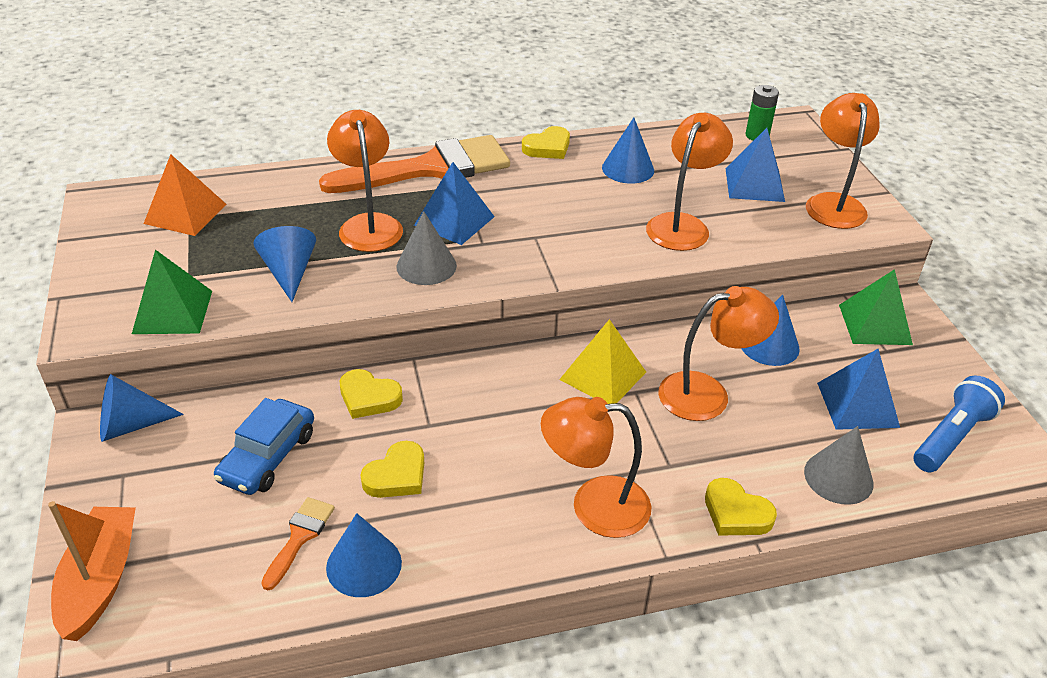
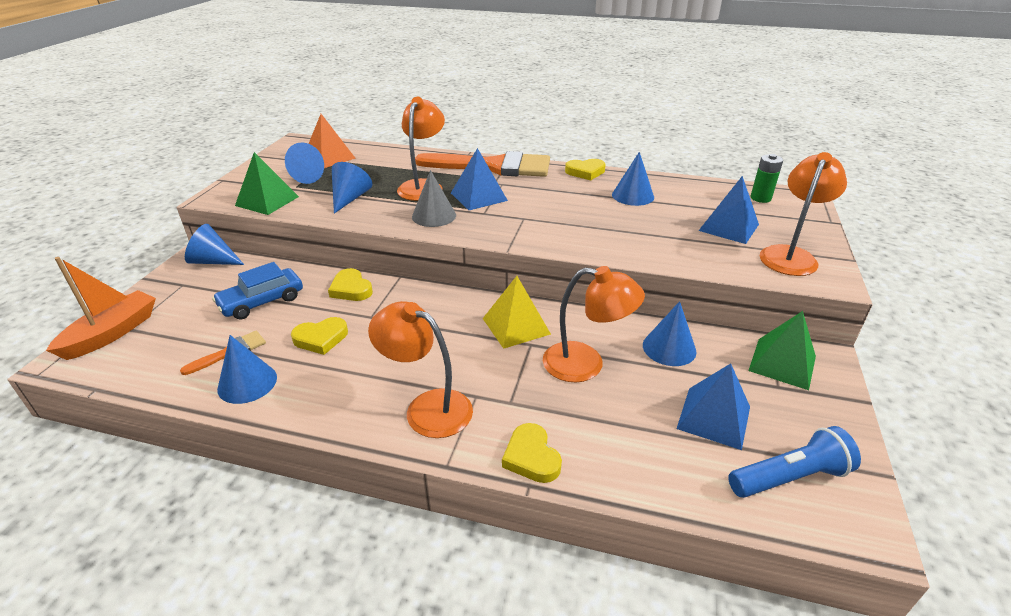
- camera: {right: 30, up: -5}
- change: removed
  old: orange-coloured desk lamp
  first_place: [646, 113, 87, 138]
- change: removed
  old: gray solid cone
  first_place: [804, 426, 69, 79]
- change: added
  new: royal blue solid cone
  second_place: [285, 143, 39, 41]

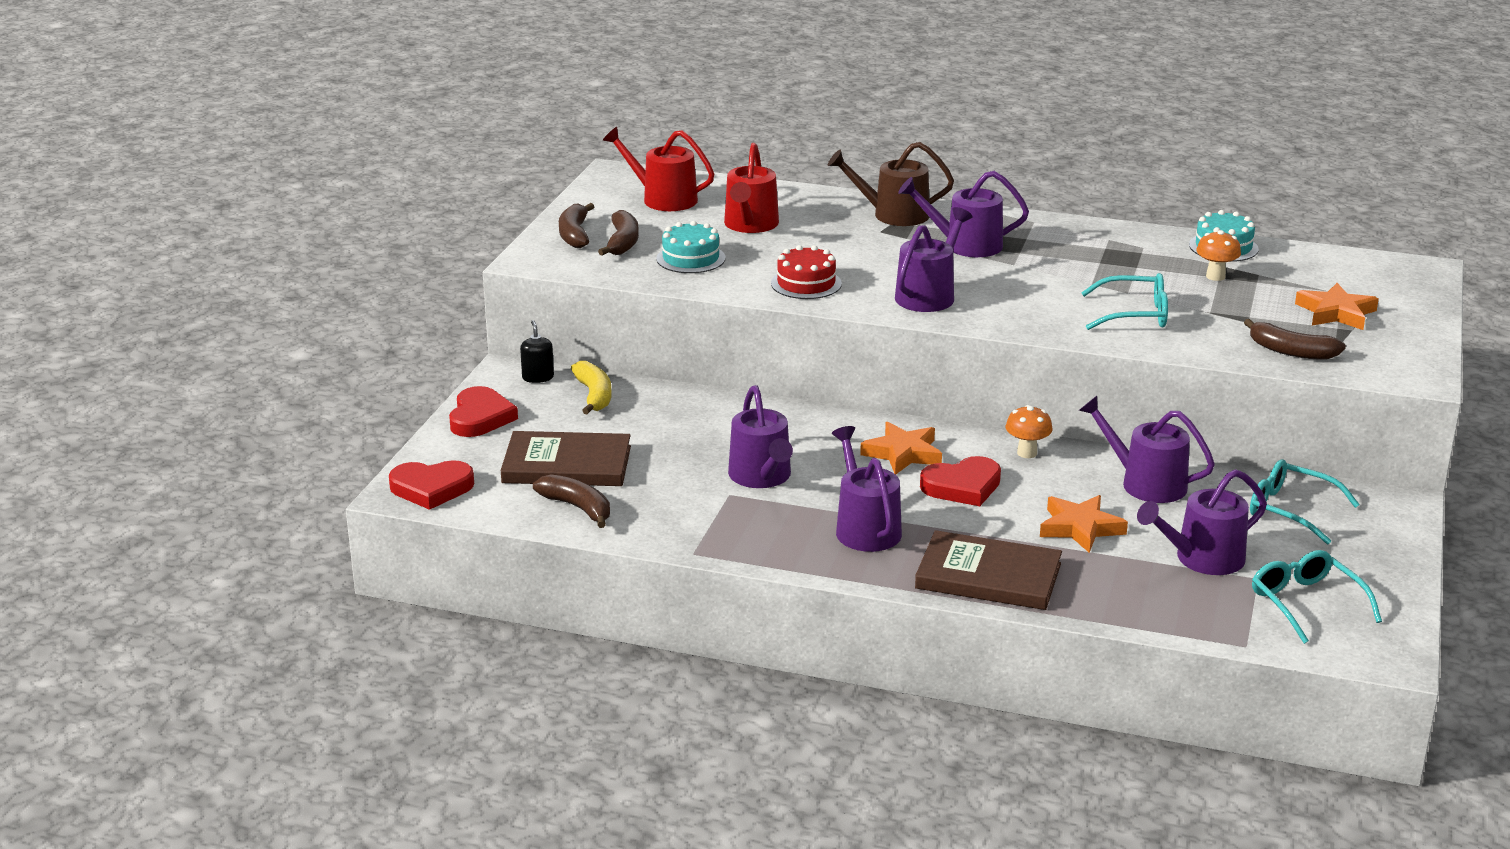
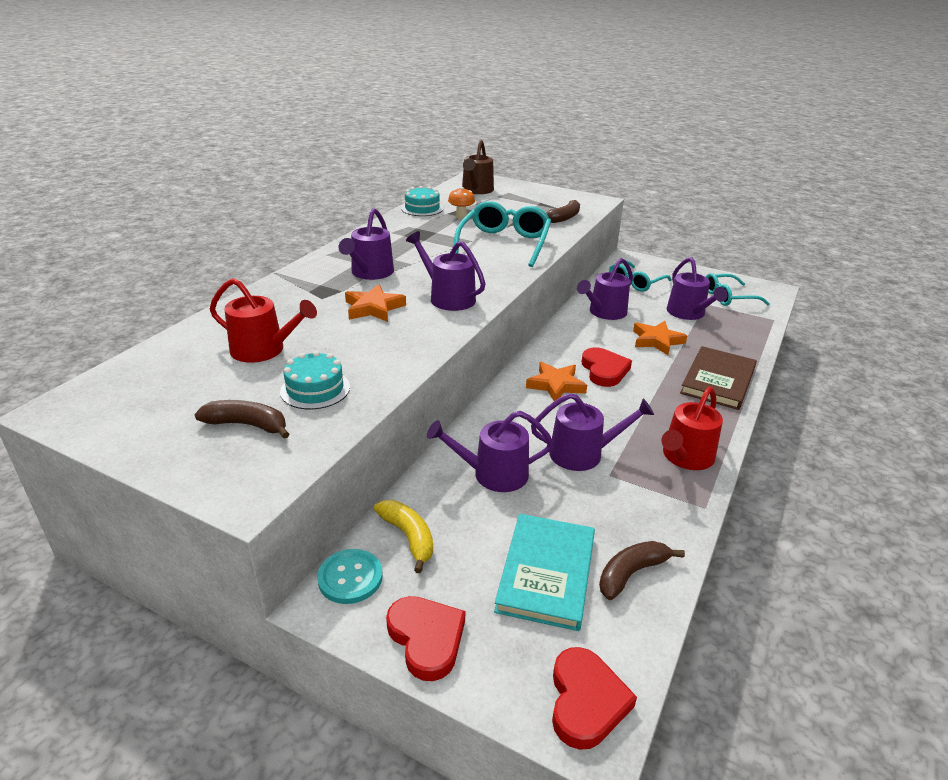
- camera: {right: -80, up: 5}
- change: moved
  old: crimson sprinkling can
  first_place: [603, 127, 111, 84]
  second_place: [661, 387, 62, 83]
- change: moved
  old: brown sprinkling can
  first_place: [828, 142, 126, 84]
  second_place: [462, 140, 32, 54]
- change: removed
  old: brown banana fruit
  first_place: [559, 203, 35, 45]
- change: removed
  old: crimson cake
  first_place: [771, 245, 71, 54]
- change: resized
  old: aqua eyeglasses
  first_place: [1081, 273, 87, 57]
  second_place: [454, 201, 97, 66]
  factor: 1.52
- change: moved
  old: orange-coloured five-pointed star
  first_place: [1295, 283, 84, 47]
  second_place: [345, 284, 61, 38]
- change: replaced
  old: ebony pump bottle
  new: aqua shirt button
  first_place: [520, 320, 34, 63]
  second_place: [317, 549, 66, 55]
- change: turned
  old: yellow banana fruit
  first_place: [571, 361, 41, 53]
  second_place: [374, 500, 59, 73]
  degrees: 60
- change: turned
  old: crimson heart shape
  first_place: [449, 386, 69, 51]
  second_place: [386, 596, 79, 85]
  degrees: 45
- change: removed
  old: orange-coloured fungus
  first_place: [1006, 405, 47, 53]
- change: moved
  old: violet sprinkling can
  first_place: [832, 426, 70, 126]
  second_place: [427, 411, 126, 81]
- change: recoloured
  old: brown book
  new: aqua book
  first_place: [501, 431, 130, 55]
  second_place: [494, 514, 101, 117]

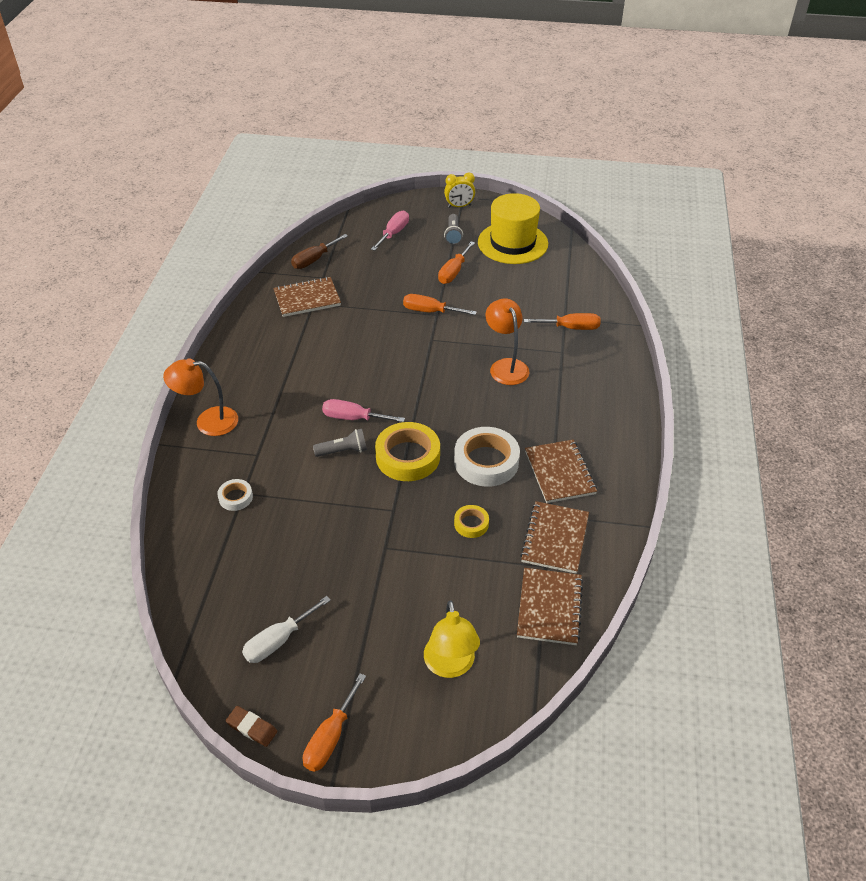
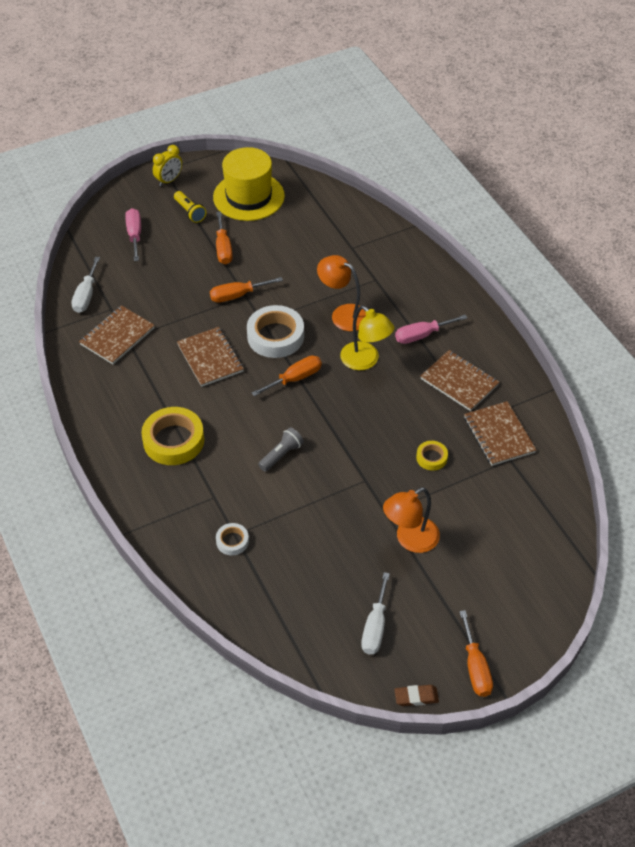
- camera: {right: -35, up: 5}
- change: recoloured
  old: gray pocket torch
  new: yellow pocket torch
  first_place: [444, 214, 19, 31]
  second_place: [174, 191, 32, 32]
- change: recoloured
  old: brown hand screwdriver
  new: white hand screwdriver
  first_place: [291, 234, 57, 35]
  second_place: [71, 257, 29, 56]
- change: moved
  old: orange-coloured hand screwdriver
  first_place: [524, 313, 77, 17]
  second_place: [252, 356, 70, 40]
- change: moved
  old: orange-coloured desk lamp
  first_place: [163, 358, 75, 78]
  second_place: [383, 487, 57, 66]
- change: moved
  old: rose-pink hand screwdriver
  first_place: [322, 399, 83, 23]
  second_place: [395, 315, 72, 29]
- change: moved
  old: yellow sticky tape
  first_place: [375, 422, 65, 59]
  second_place: [141, 407, 63, 58]
- change: moved
  old: white sticky tape
  first_place: [454, 427, 66, 60]
  second_place: [247, 305, 57, 53]
- change: moved
  old: brown exercise book
  first_place: [517, 568, 66, 77]
  second_place: [177, 327, 67, 60]
- change: moved
  old: yellow desk lamp
  first_place: [424, 600, 56, 78]
  second_place: [340, 305, 54, 65]

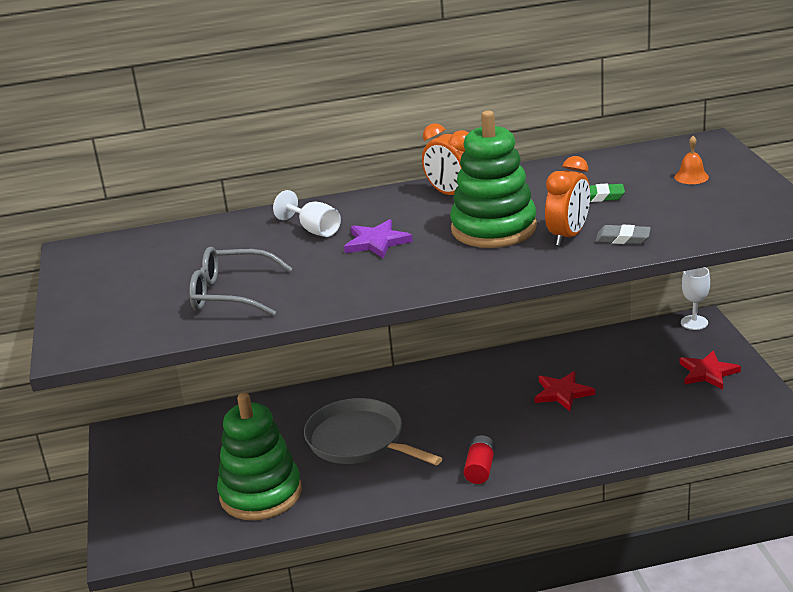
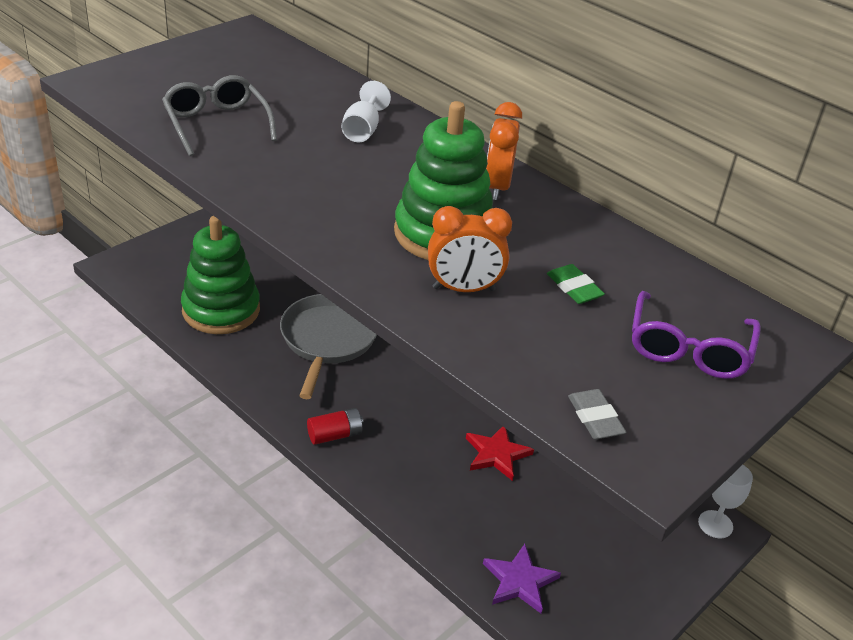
- camera: {right: 50, up: 10}
- change: replaced
  old: orange-coloured bell
  new: violet eyeglasses
  first_place: [674, 136, 35, 48]
  second_place: [632, 291, 129, 88]
- change: moved
  old: violet five-pointed star
  first_place: [344, 219, 69, 40]
  second_place: [483, 544, 78, 69]
- change: moved
  old: gray gum eraser
  first_place: [595, 225, 56, 19]
  second_place: [568, 389, 58, 50]
- change: removed
  old: crimson five-pointed star
  first_place: [679, 351, 62, 39]

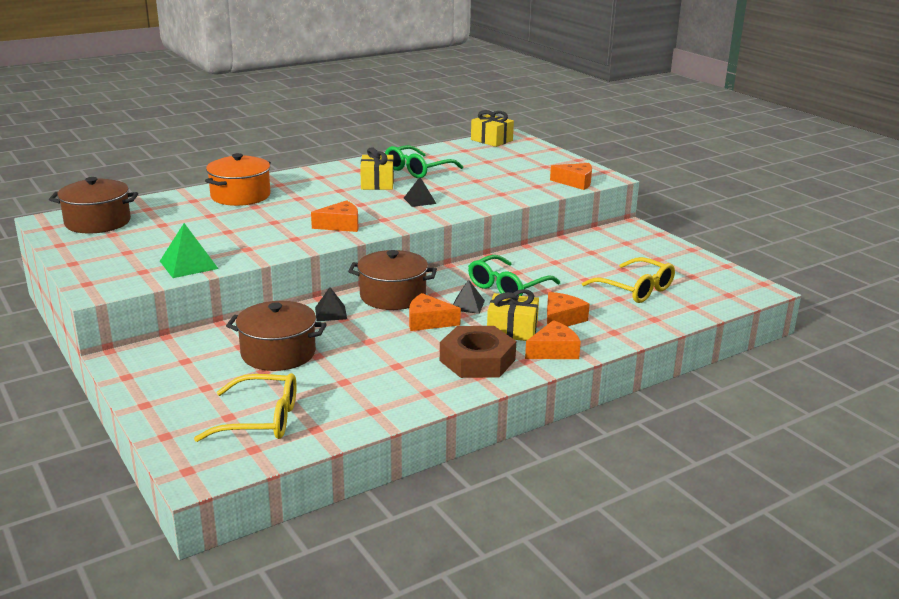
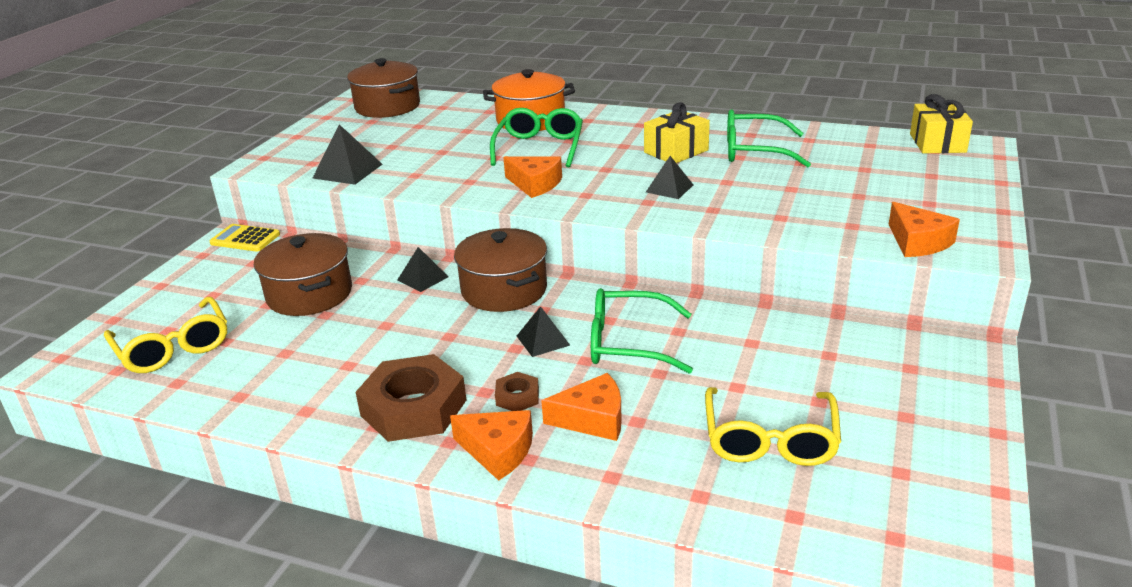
- camera: {right: 55, up: 5}
- change: recoloured
  old: green pyramid shape
  new: ebony pyramid shape
  first_place: [160, 223, 58, 55]
  second_place: [312, 124, 70, 61]
- change: replaced
  old: yellow present
  new: brown nut
  first_place: [487, 289, 52, 52]
  second_place: [495, 372, 44, 39]
- change: removed
  old: orange-coloured piece of cheese
  first_place: [409, 293, 52, 38]
- change: added
  new: green eyeglasses
  second_place: [490, 108, 93, 60]
- change: added
  new: yellow pocket calculator
  second_place: [210, 224, 70, 28]

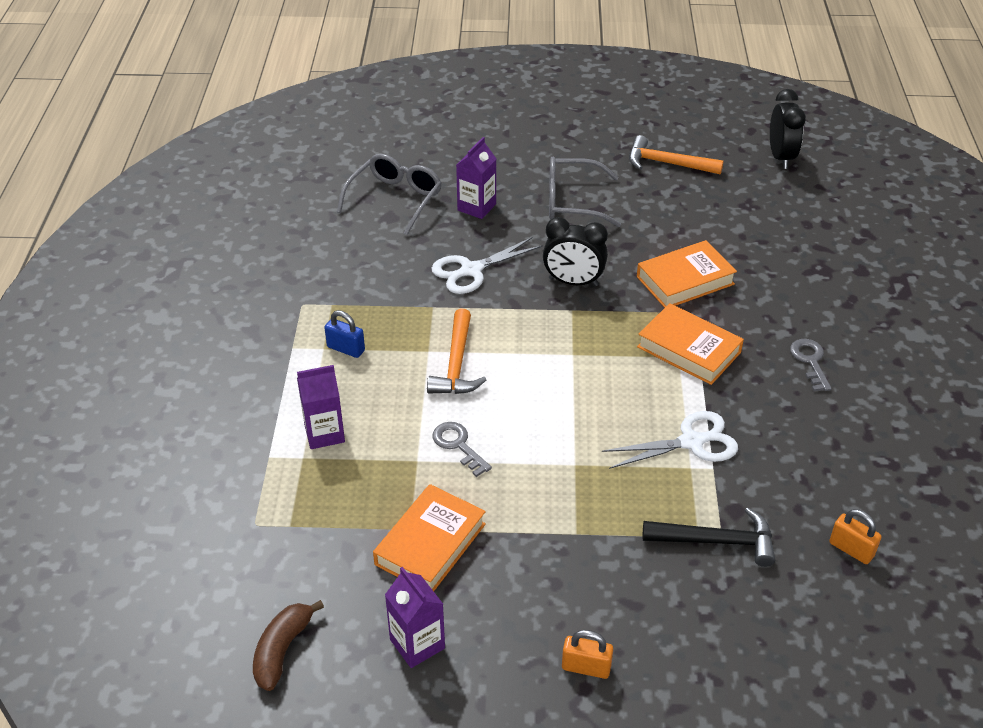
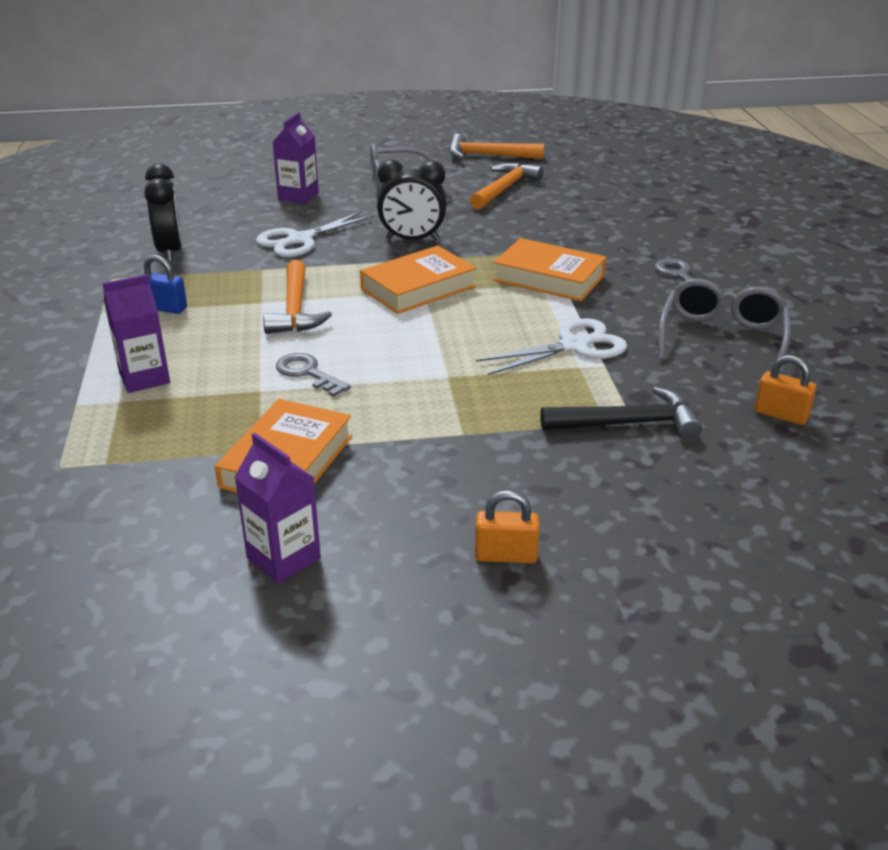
- camera: {right: -10, up: -10}
- change: moved
  old: ebony clock
  first_place: [770, 89, 36, 80]
  second_place: [144, 164, 39, 98]
- change: moved
  old: gray eyeglasses
  first_place: [337, 154, 105, 81]
  second_place: [658, 279, 133, 93]
- change: moved
  old: orange-coloured book
  first_place: [637, 240, 100, 68]
  second_place: [360, 246, 117, 68]
- change: removed
  old: brown banana fruit
  first_place: [253, 600, 71, 91]
- change: added
  new: orange-coloured carpenter's hammer
  second_place: [470, 163, 73, 46]

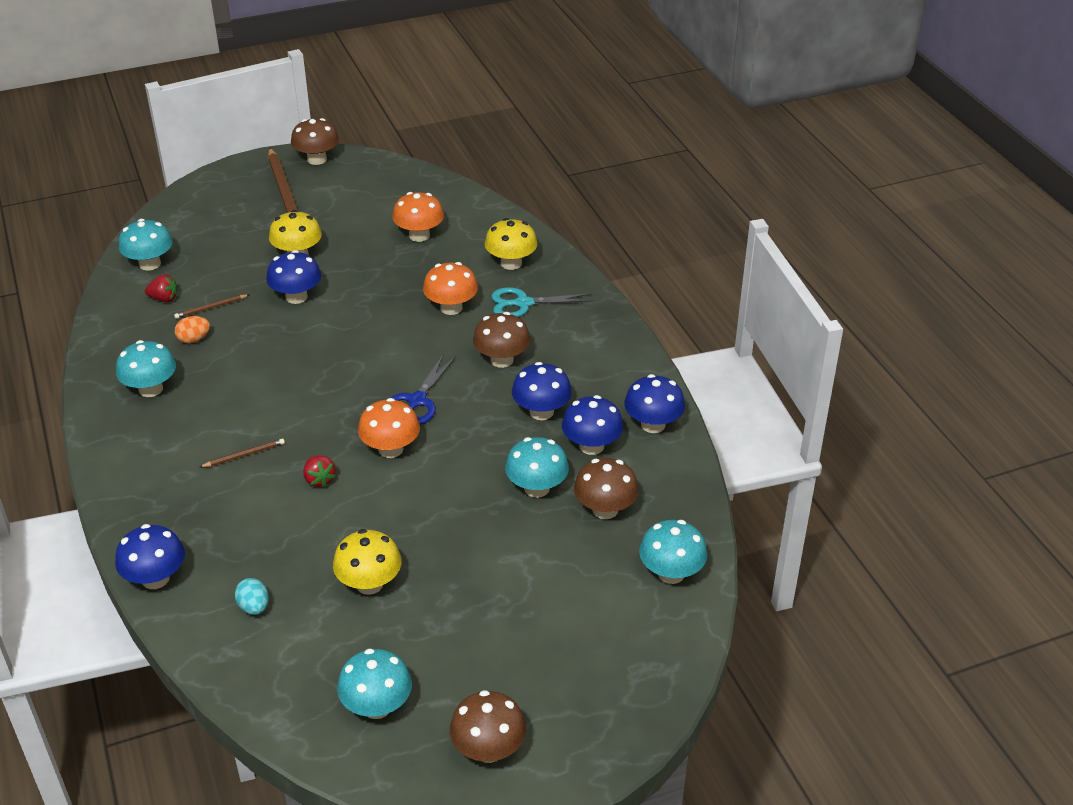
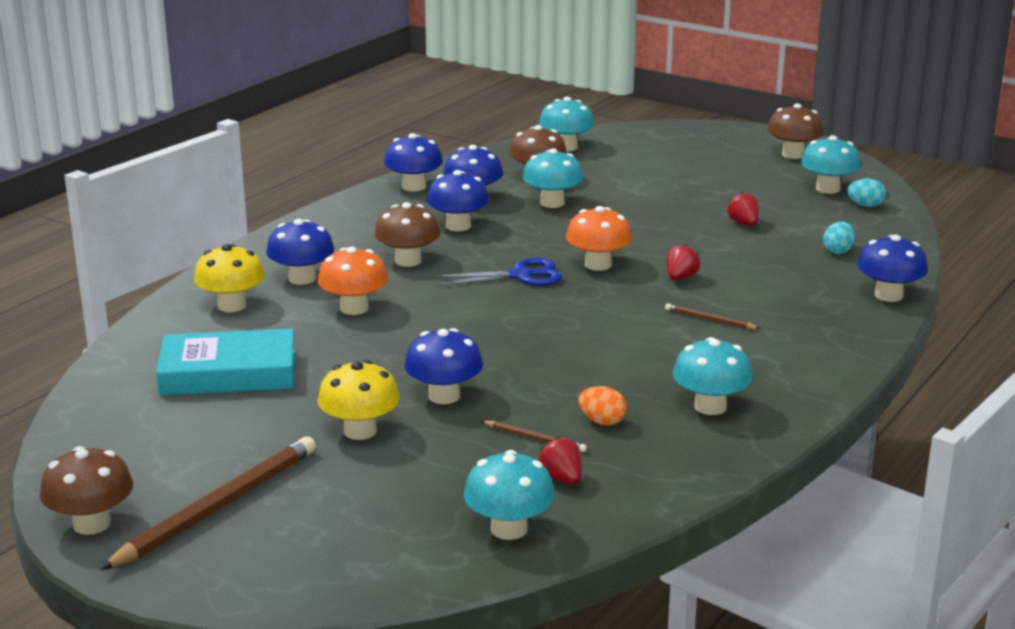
- camera: {right: -125, up: -15}
- change: replaced
  old: orange-coloured fungus
  new: aqua book
  first_place: [392, 192, 52, 50]
  second_place: [156, 328, 139, 68]
- change: replaced
  old: aqua pair of scissors
  new: royal blue fungus
  first_place: [491, 287, 102, 30]
  second_place: [266, 219, 68, 66]
- change: replaced
  old: yellow fungus
  new: crimson strawberry
  first_place: [333, 529, 69, 66]
  second_place: [727, 192, 32, 34]
- change: added
  new: aqua toy egg
  second_place: [847, 179, 39, 28]

